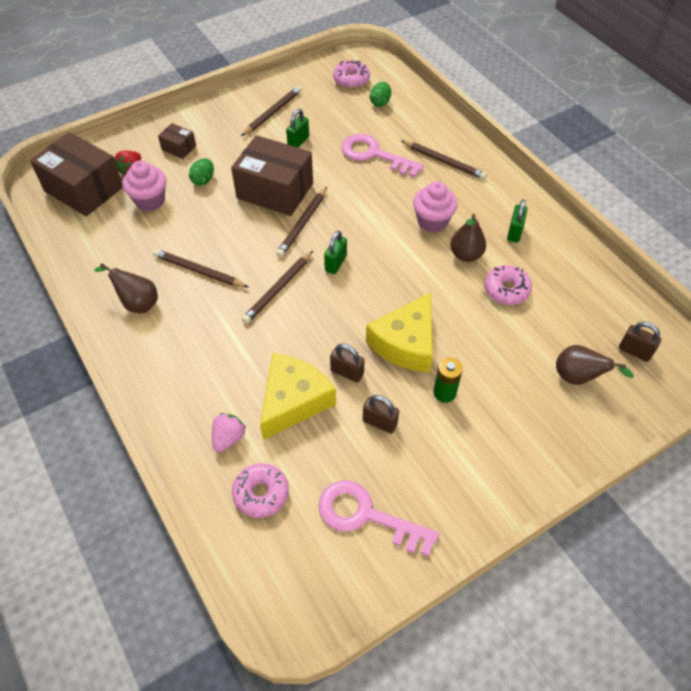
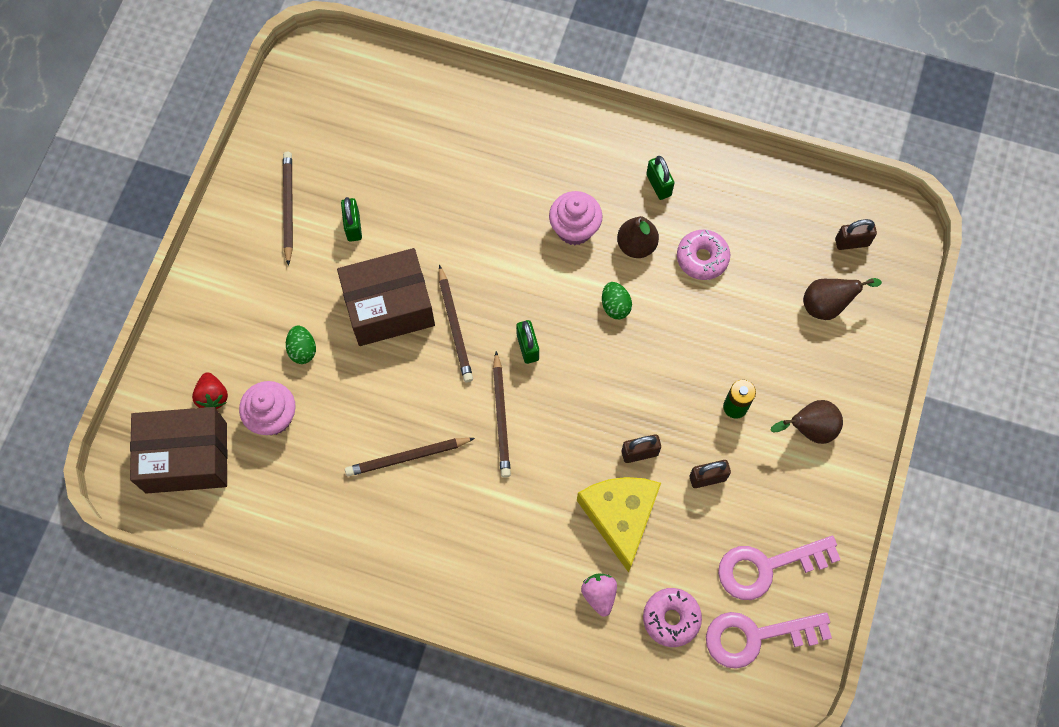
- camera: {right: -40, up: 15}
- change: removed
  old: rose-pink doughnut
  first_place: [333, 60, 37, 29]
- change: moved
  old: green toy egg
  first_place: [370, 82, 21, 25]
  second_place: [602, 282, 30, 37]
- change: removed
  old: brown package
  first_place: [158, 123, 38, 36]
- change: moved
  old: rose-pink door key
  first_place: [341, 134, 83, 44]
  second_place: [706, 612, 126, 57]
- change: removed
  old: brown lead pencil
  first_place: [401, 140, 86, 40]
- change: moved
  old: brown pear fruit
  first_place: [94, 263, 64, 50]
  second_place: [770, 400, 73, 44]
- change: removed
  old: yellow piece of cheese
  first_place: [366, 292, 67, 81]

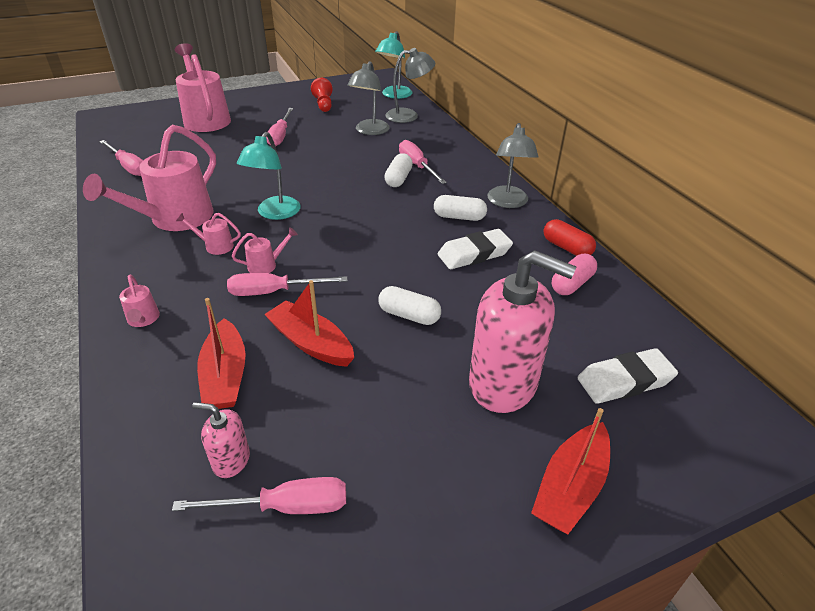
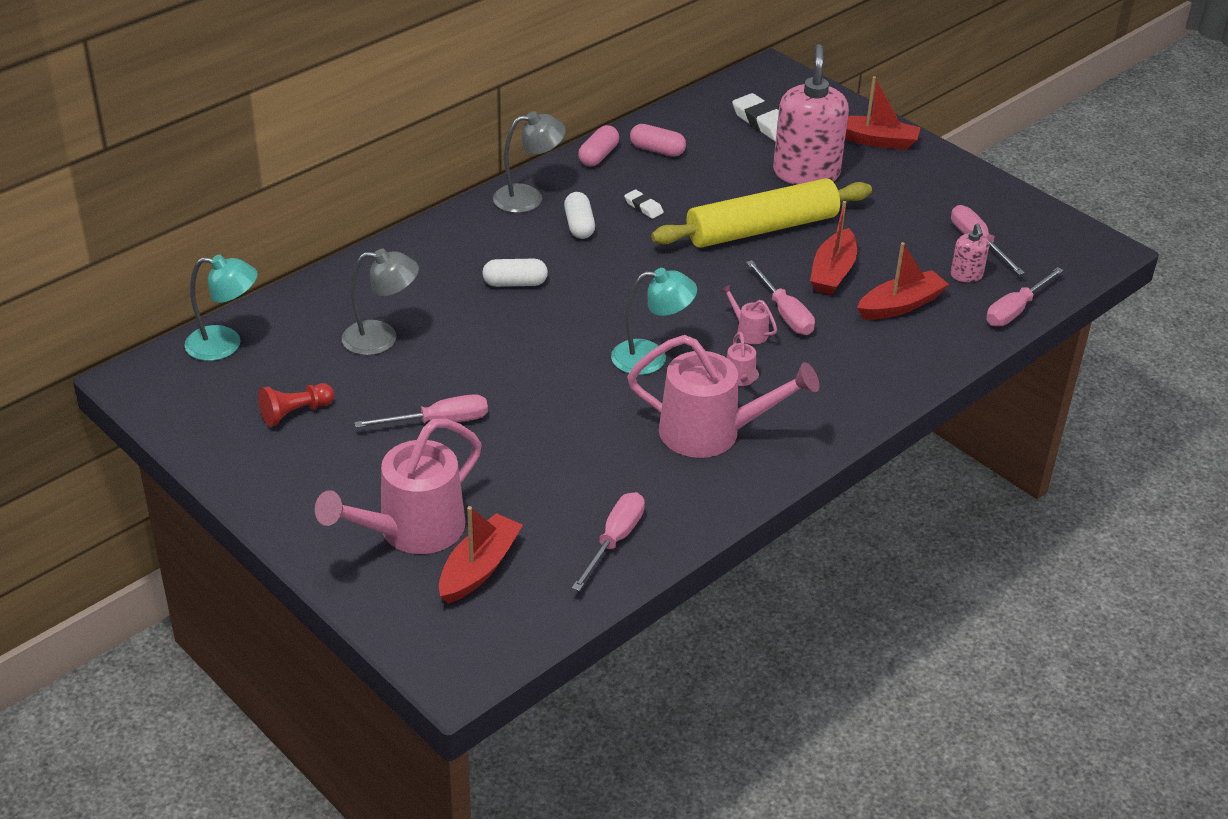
- camera: {right: -110, up: 0}
- change: removed
  old: gray desk lamp
  first_place: [385, 48, 50, 75]
- change: moved
  old: rose-pink hand screwdriver
  first_place: [399, 140, 48, 44]
  second_place: [986, 267, 78, 59]
- change: recoloured
  old: crimson capsule
  new: rose-pink capsule
  first_place: [543, 219, 53, 37]
  second_place: [578, 125, 41, 41]
- change: resized
  old: white gum eraser
  first_place: [438, 229, 75, 40]
  second_place: [624, 190, 40, 29]
  factor: 0.55
- change: removed
  old: rose-pink sprinkling can
  first_place: [119, 274, 41, 53]
- change: replaced
  old: white capsule
  new: yellow rolling pin
  first_place: [378, 286, 63, 39]
  second_place: [651, 178, 221, 70]
- change: added
  new: crimson sailboat
  second_place: [439, 506, 84, 98]

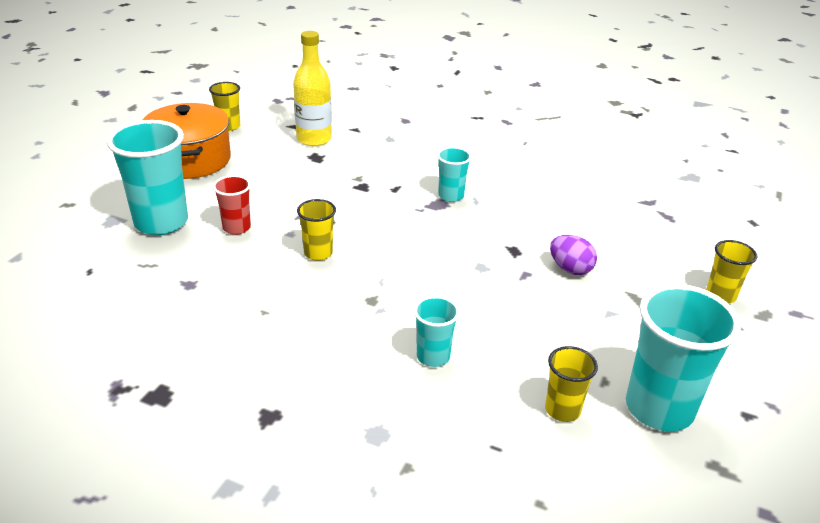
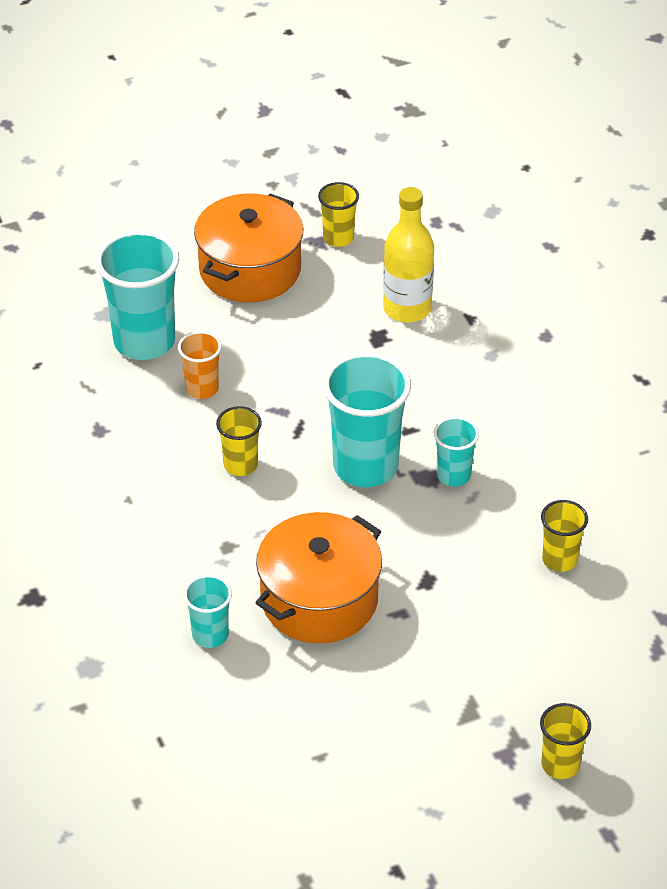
- camera: {right: 45, up: 10}
- change: recoloured
  old: crimson beaker
  new: orange-coloured beaker
  first_place: [213, 175, 38, 60]
  second_place: [178, 331, 44, 68]
- change: removed
  old: violet toy egg
  first_place: [550, 235, 47, 40]
- change: moved
  old: aqua beaker
  first_place: [626, 284, 115, 147]
  second_place: [323, 352, 88, 135]
- change: moved
  old: yellow beaker
  first_place: [545, 346, 53, 76]
  second_place: [541, 500, 47, 72]
- change: added
  new: orange-coloured pot
  second_place: [256, 512, 126, 131]

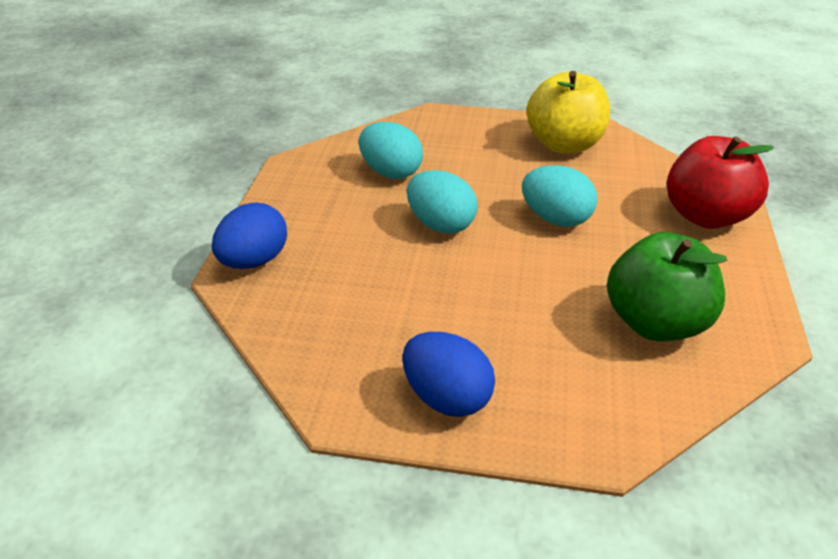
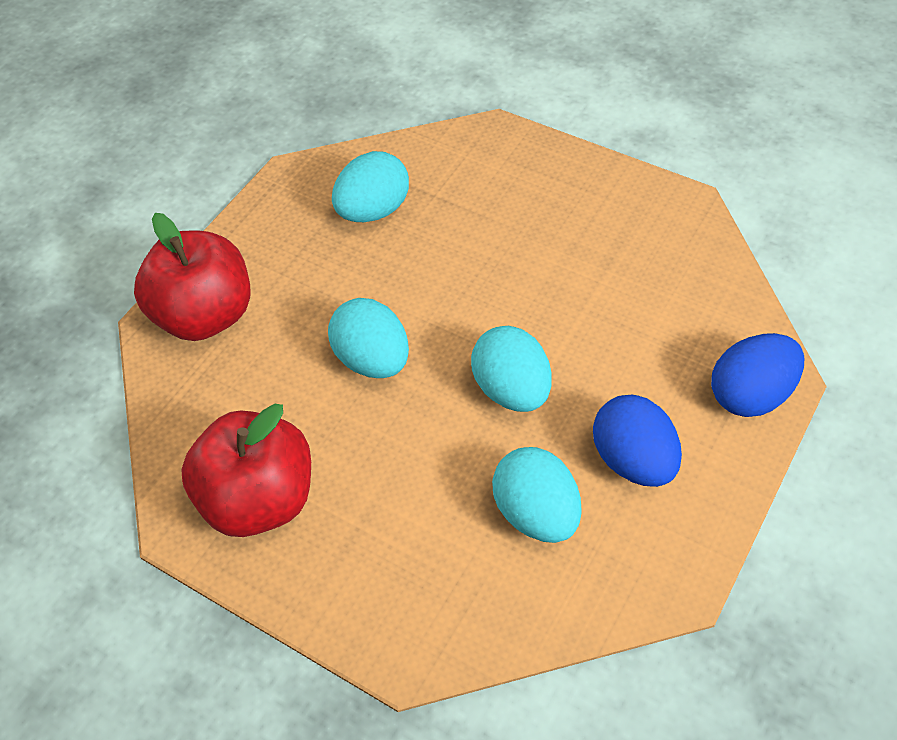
- camera: {right: -155, up: 15}
- change: recoloured
  old: yellow apple fruit
  new: crimson apple fruit
  first_place: [527, 71, 83, 83]
  second_place: [181, 404, 130, 133]
- change: replaced
  old: green apple fruit
  new: aqua toy egg
  first_place: [607, 232, 120, 109]
  second_place: [332, 151, 77, 71]
- change: moved
  old: royal blue toy egg
  first_place: [402, 332, 93, 85]
  second_place: [593, 395, 89, 92]

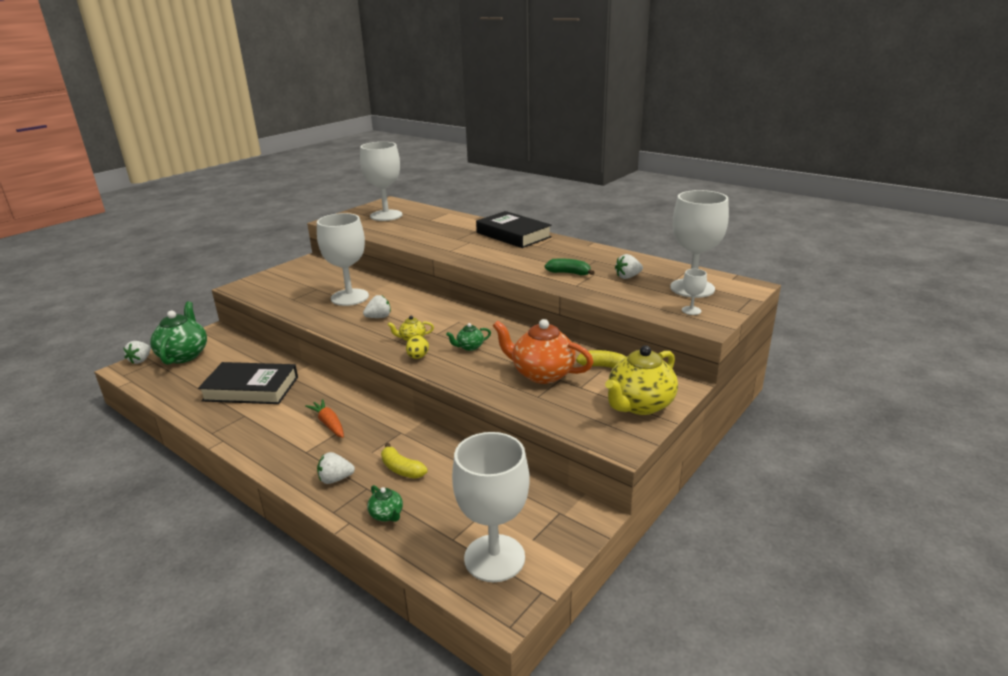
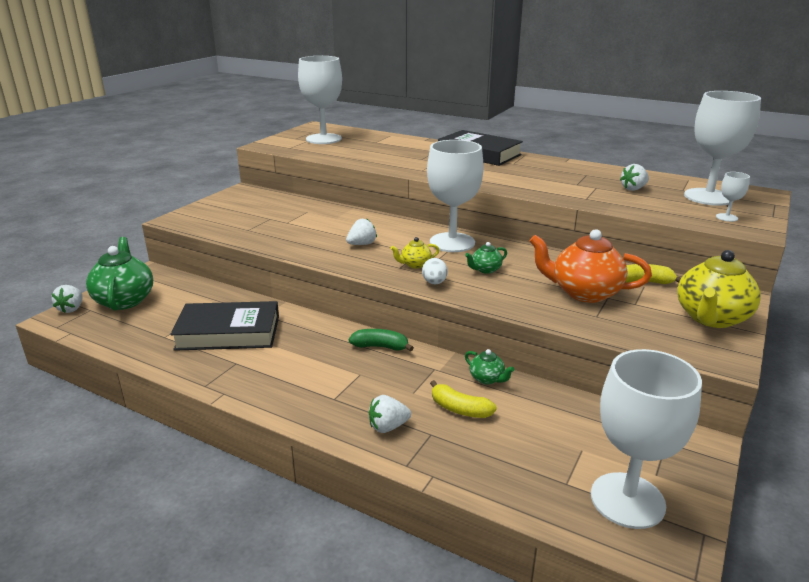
- camera: {right: -10, up: 0}
- change: moved
  old: white goblet
  first_place: [317, 213, 52, 93]
  second_place: [427, 140, 57, 112]
- change: moved
  old: green banana fruit
  first_place: [545, 258, 50, 17]
  second_place: [349, 329, 65, 23]
- change: recoloured
  old: yellow toy egg
  new: white toy egg
  first_place: [406, 335, 23, 24]
  second_place: [422, 258, 26, 27]
- change: removed
  old: orange-coloured root vegetable
  first_place: [305, 399, 39, 39]
- change: moved
  old: green china teapot
  first_place: [367, 485, 36, 37]
  second_place: [465, 349, 49, 35]

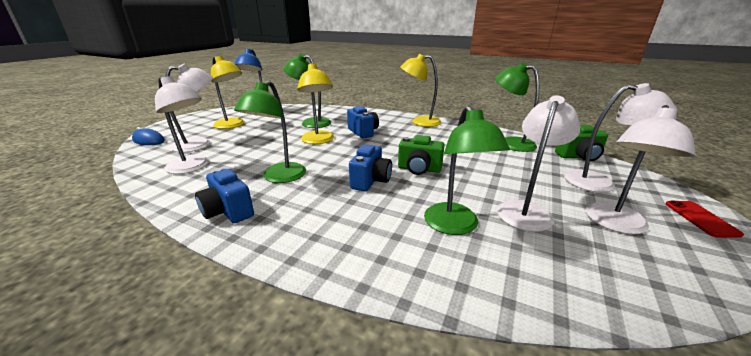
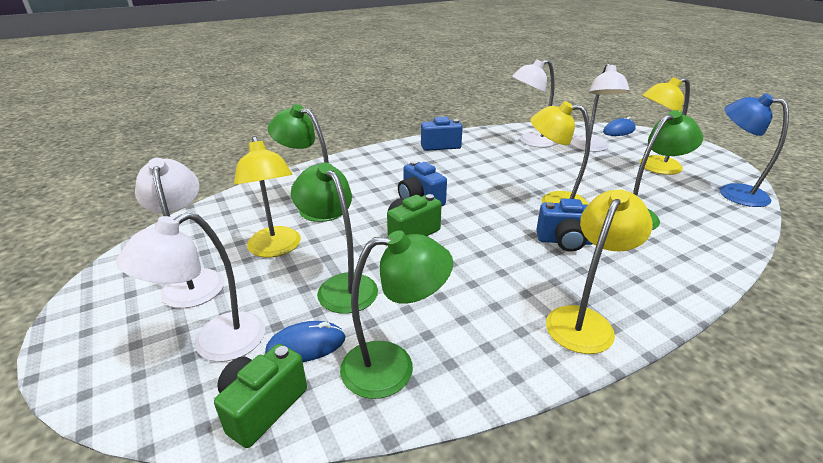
- camera: {right: 125, up: 5}
- change: moved
  old: green desk lamp
  first_place: [234, 81, 72, 102]
  second_place: [291, 162, 87, 152]
- change: recoloured
  old: white desk lamp
  new: yellow desk lamp
  first_place: [497, 95, 84, 137]
  second_place: [234, 136, 67, 121]
- change: removed
  old: crimson phone
  first_place: [666, 201, 78, 37]
- change: added
  new: royal blue PC mouse
  second_place: [265, 321, 80, 41]

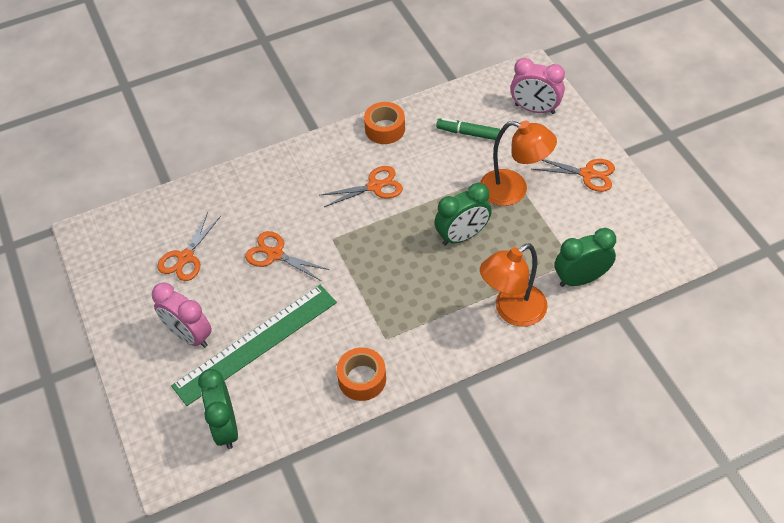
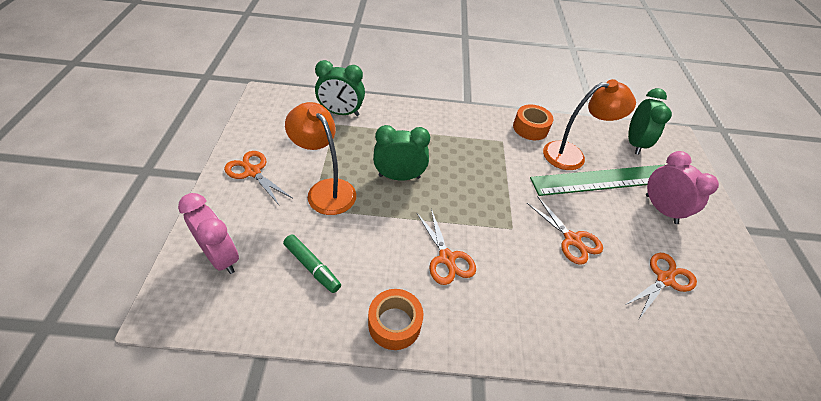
- camera: {right: -160, up: -5}
- change: turned
  old: orange-coloured pair of scissors
  first_place: [321, 166, 82, 41]
  second_place: [417, 209, 59, 76]
  degrees: -120
- change: moved
  old: orange-coloured desk lamp
  first_place: [480, 243, 68, 84]
  second_place: [543, 79, 93, 91]

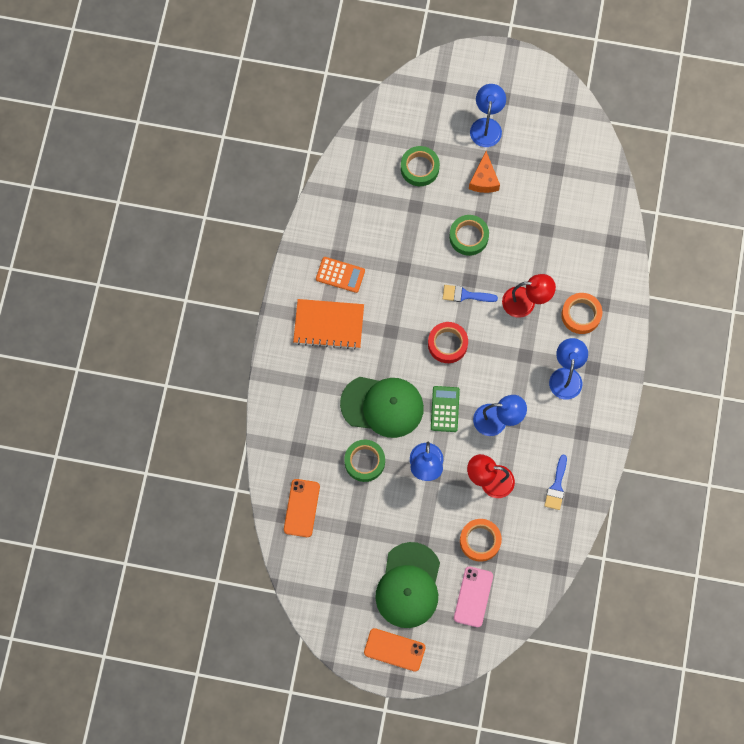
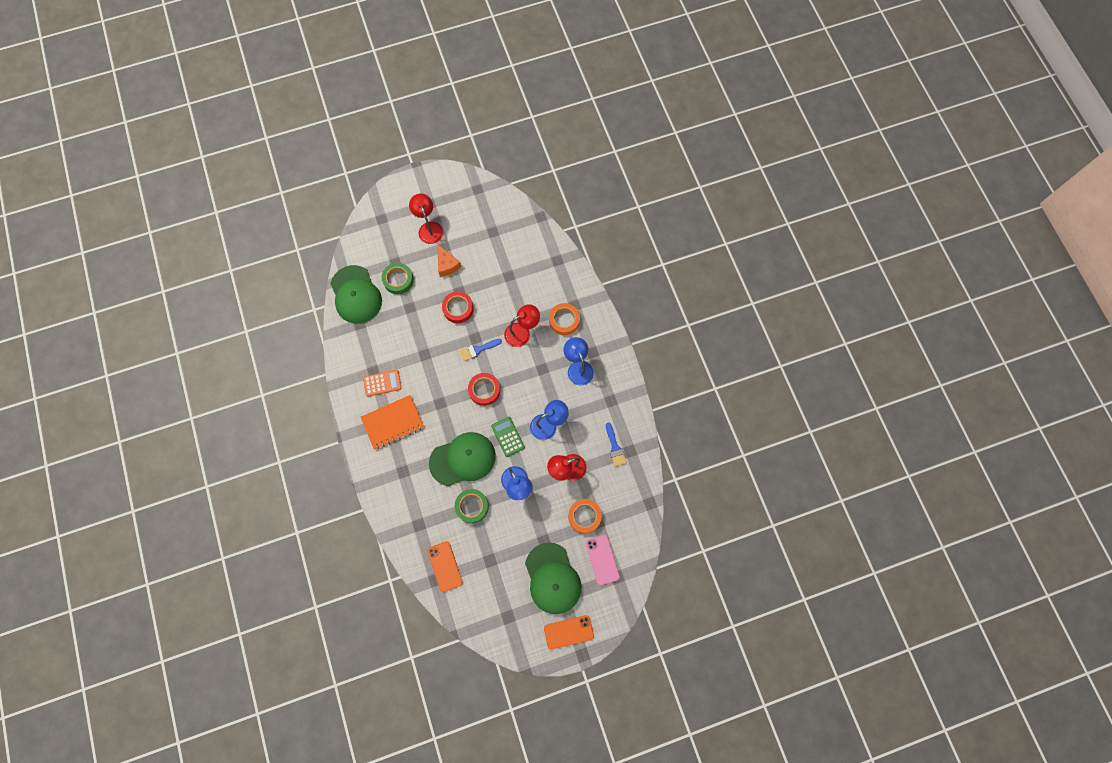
- camera: {right: -30, up: 0}
- change: recoloured
  old: royal blue desk lamp
  new: crimson desk lamp
  first_place: [470, 84, 36, 63]
  second_place: [409, 193, 34, 51]
- change: recoloured
  old: green sticky tape
  new: crimson sticky tape
  first_place: [449, 215, 40, 41]
  second_place: [442, 291, 32, 32]
- change: added
  new: green peaked cap
  second_place: [330, 265, 52, 59]

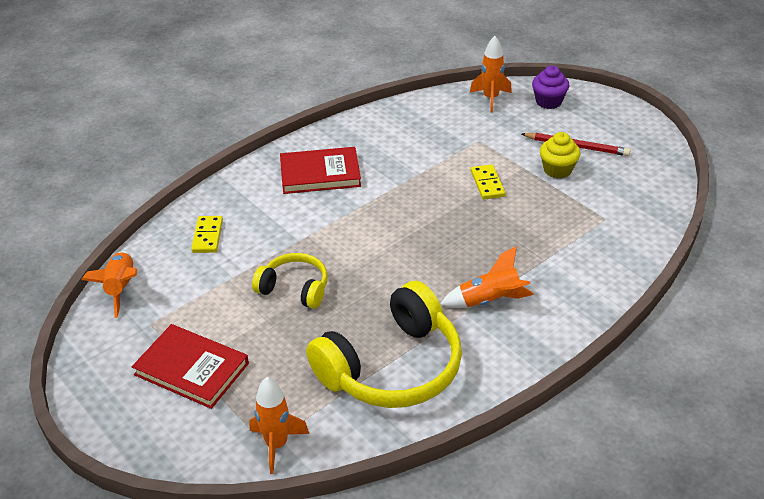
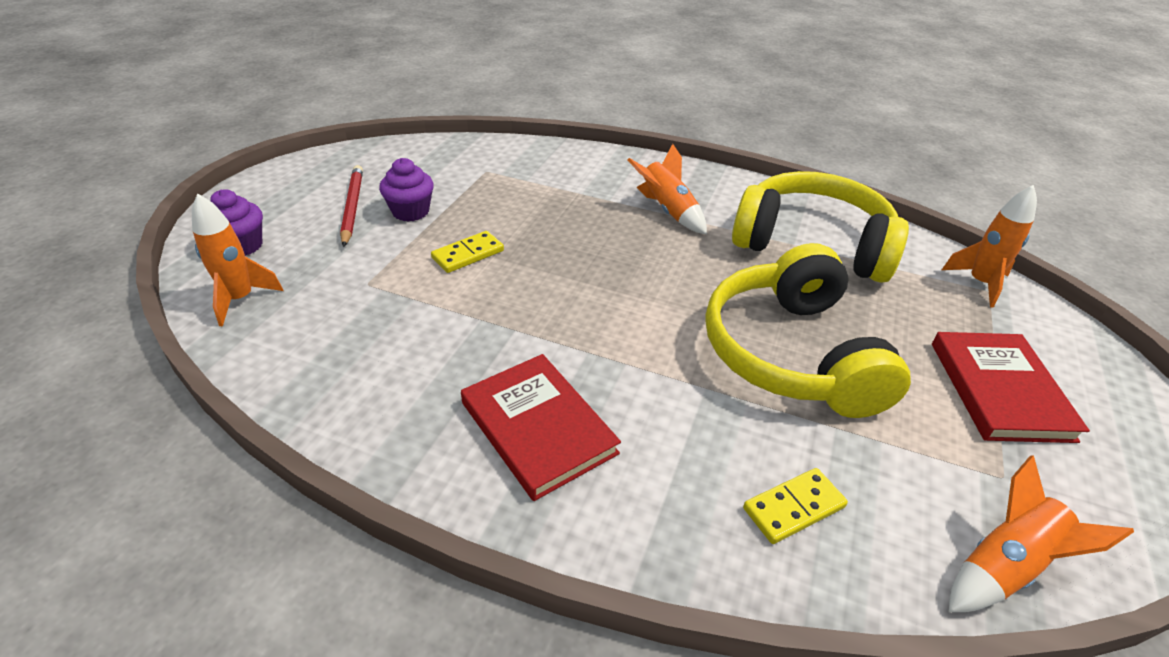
- camera: {right: -120, up: 0}
- change: recoloured
  old: yellow cupcake
  new: violet cupcake
  first_place: [540, 132, 41, 47]
  second_place: [379, 158, 55, 64]
- change: resized
  old: yellow headset
  first_place: [252, 253, 76, 56]
  second_place: [705, 243, 206, 175]
  factor: 1.86

